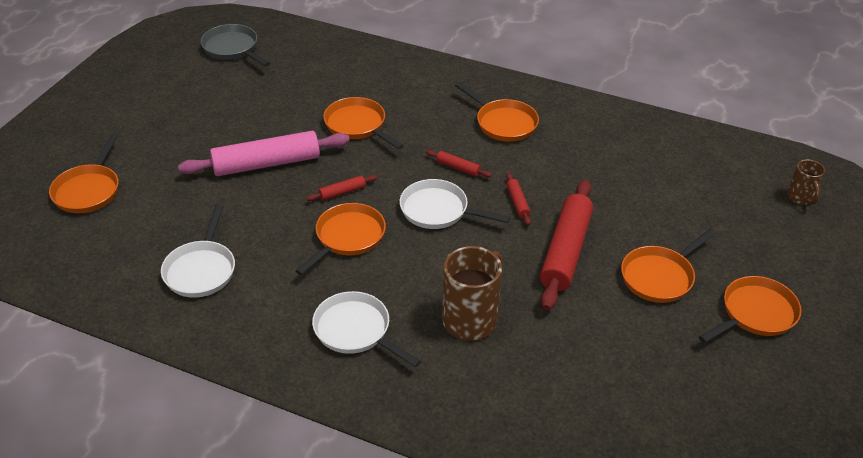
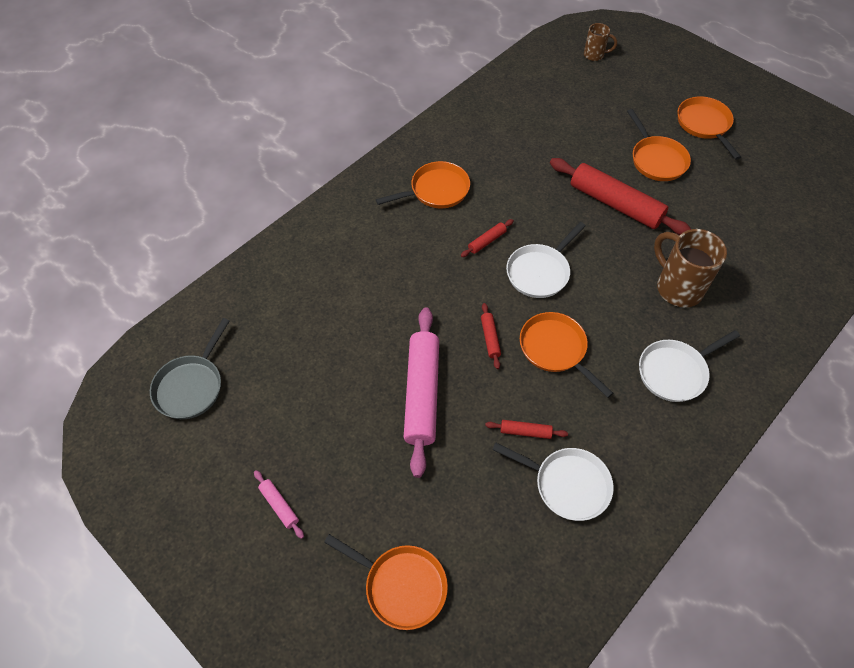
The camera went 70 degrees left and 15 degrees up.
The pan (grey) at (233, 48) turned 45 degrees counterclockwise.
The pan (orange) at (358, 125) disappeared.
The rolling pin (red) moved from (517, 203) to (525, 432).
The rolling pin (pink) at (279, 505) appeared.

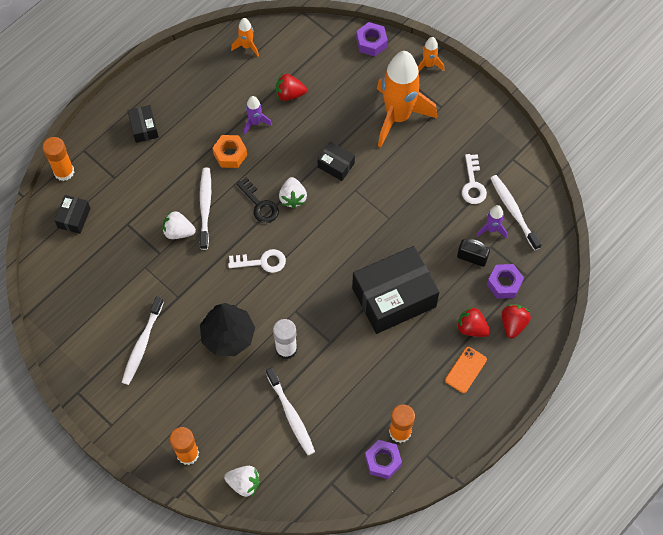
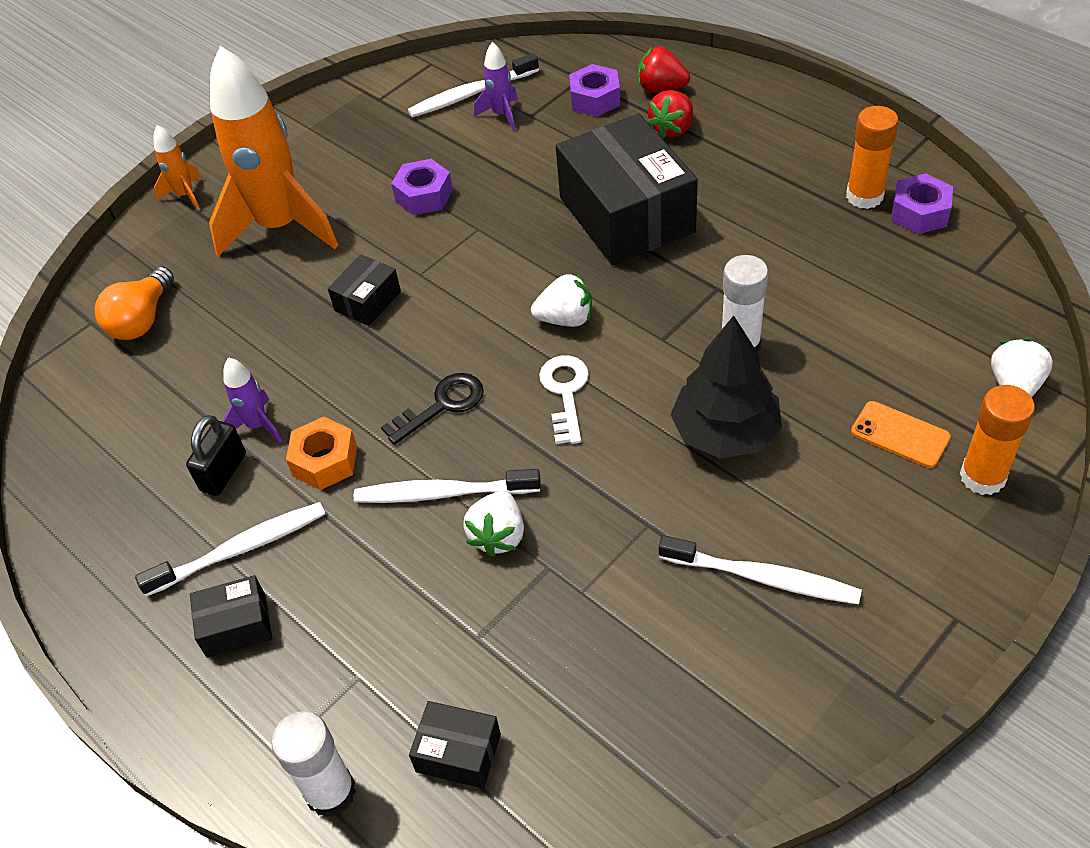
The camera went 85 degrees left and 15 degrees down.
The rocket (orange) at (247, 46) disappeared.
The nut (purple) moved from (371, 43) to (424, 195).
The strawberry (red) at (289, 94) disappeared.
The glue stick (orange) at (64, 172) became the glue stick (white) at (330, 792).
The key (white) at (473, 184) disappeared.
The strawberry (white) moved from (293, 198) to (566, 319).
The padlock (black) moved from (472, 258) to (223, 472).
The phone (orange) moved from (465, 370) to (900, 434).
The toothbrush (white) moved from (291, 415) to (240, 549).
The light bulb (orange) at (142, 319) appeared.

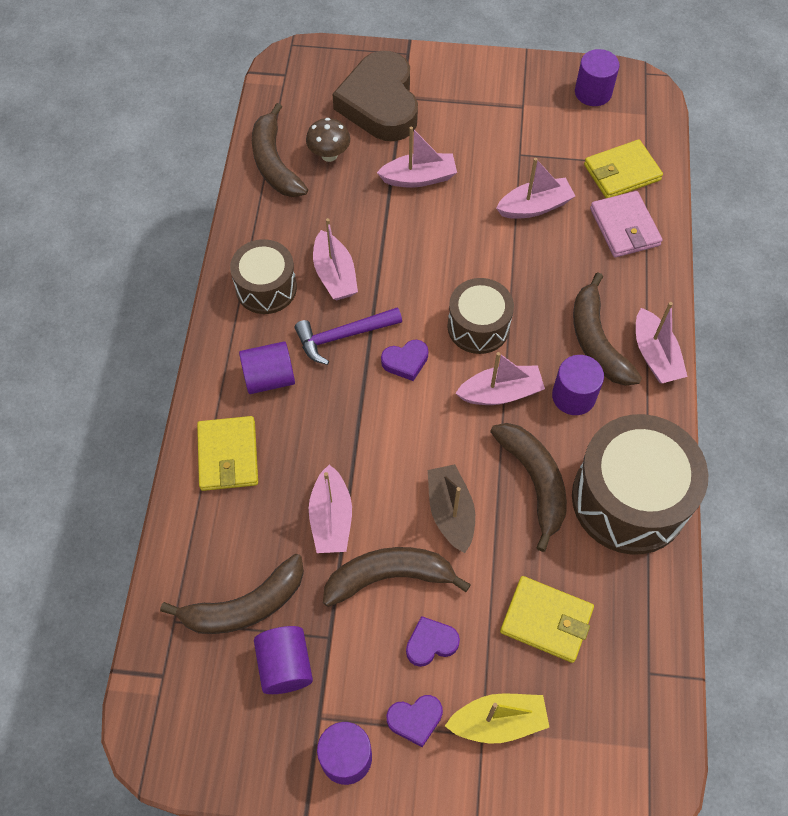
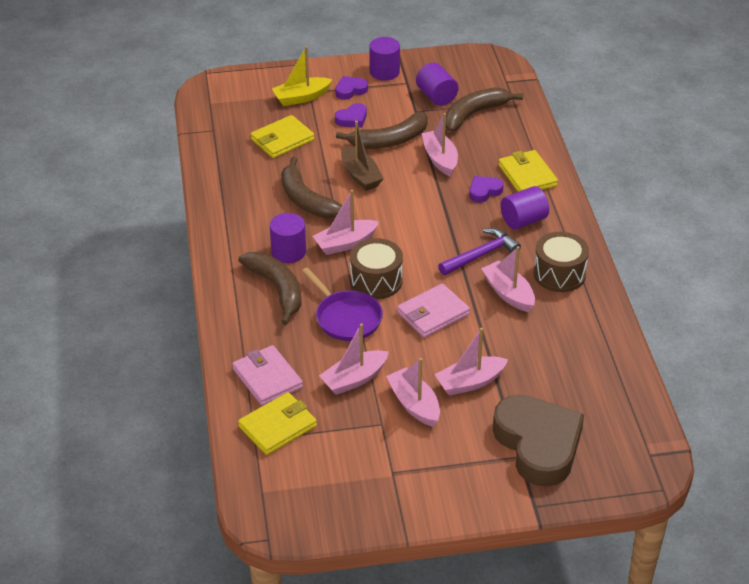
The camera went 165 degrees right and 20 degrees down.
The cylinder (purple) at (593, 92) disappeared.
The banana (brown) at (274, 163) disappeared.
The mushroom (brown) at (329, 155) disappeared.
The boat (pink) moved from (655, 355) to (414, 404).
The heart (purple) moved from (405, 361) to (484, 191).
The drum (brown) at (629, 499) disappeared.
The wallet (yellow) at (546, 620) turned 45 degrees counterclockwise.
The pan (purple) at (346, 318) appeared.
The wallet (pink) at (433, 313) appeared.

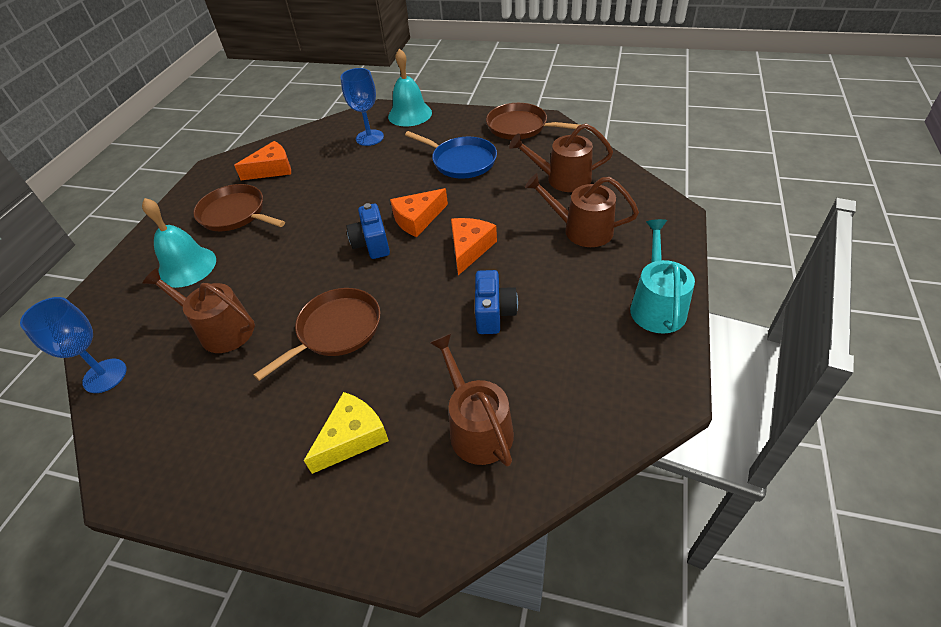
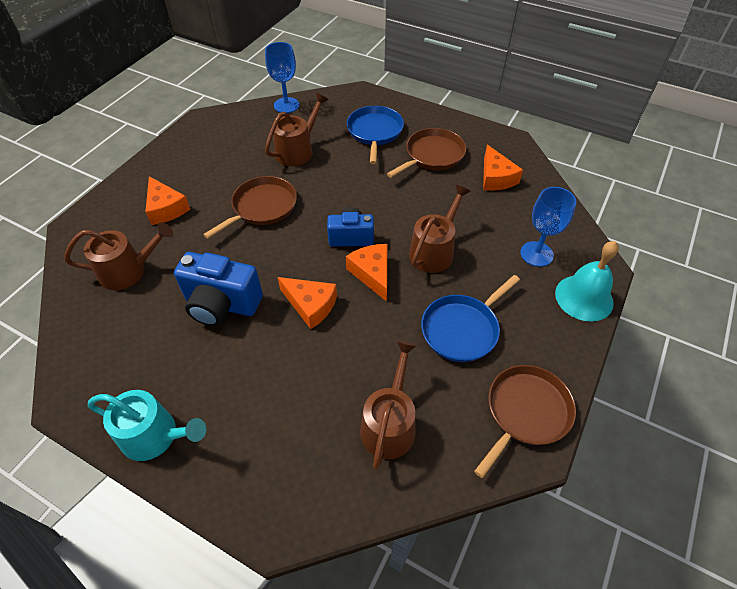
The camera went 100 degrees right and 5 degrees up.
The watering can (brown) moved from (582, 230) to (434, 251).
The bell (turquoise) at (187, 266) was replaced by the pan (blue) at (375, 132).
The camera (blue) at (494, 313) changed to 1.53 times the size.
The pan (brown) at (336, 330) turned 105 degrees counterclockwise.
The cheese (yellow) at (352, 437) became the cheese (orange) at (166, 208).

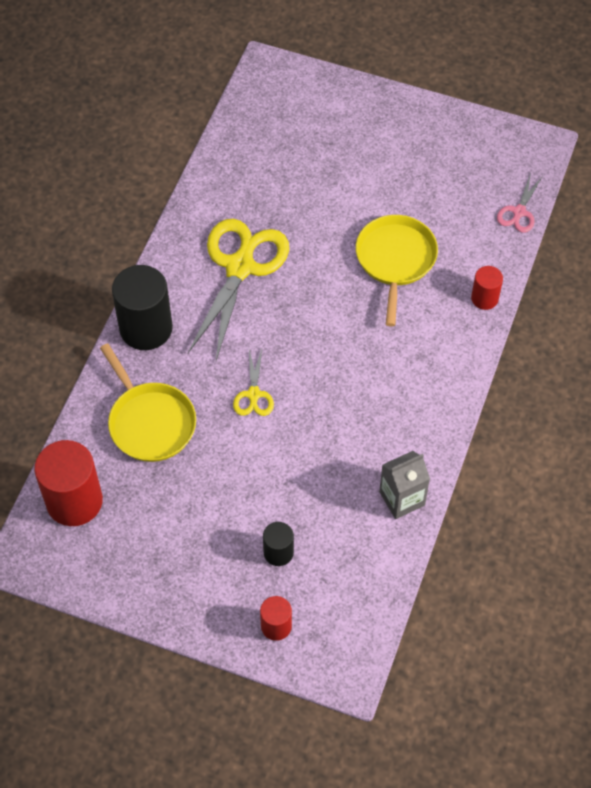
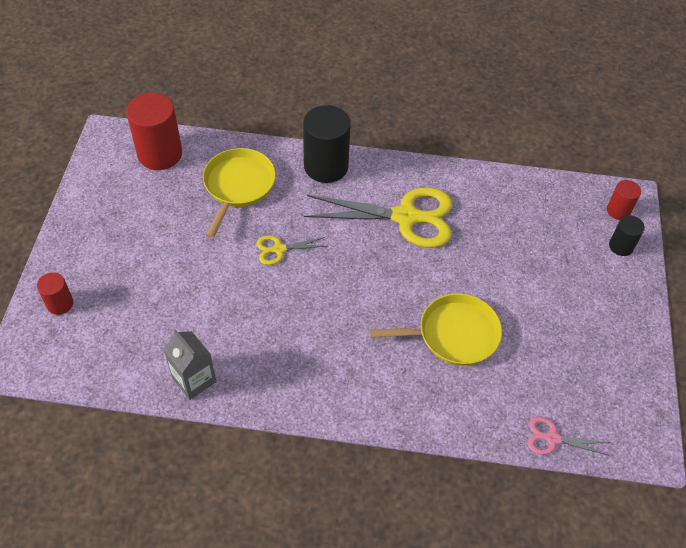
The camera went 75 degrees right and 5 degrees down.
The cylinder (red) moved from (484, 298) to (618, 210).
The pan (yellow) at (150, 422) turned 150 degrees clockwise.
The cylinder (black) moved from (278, 552) to (621, 246).

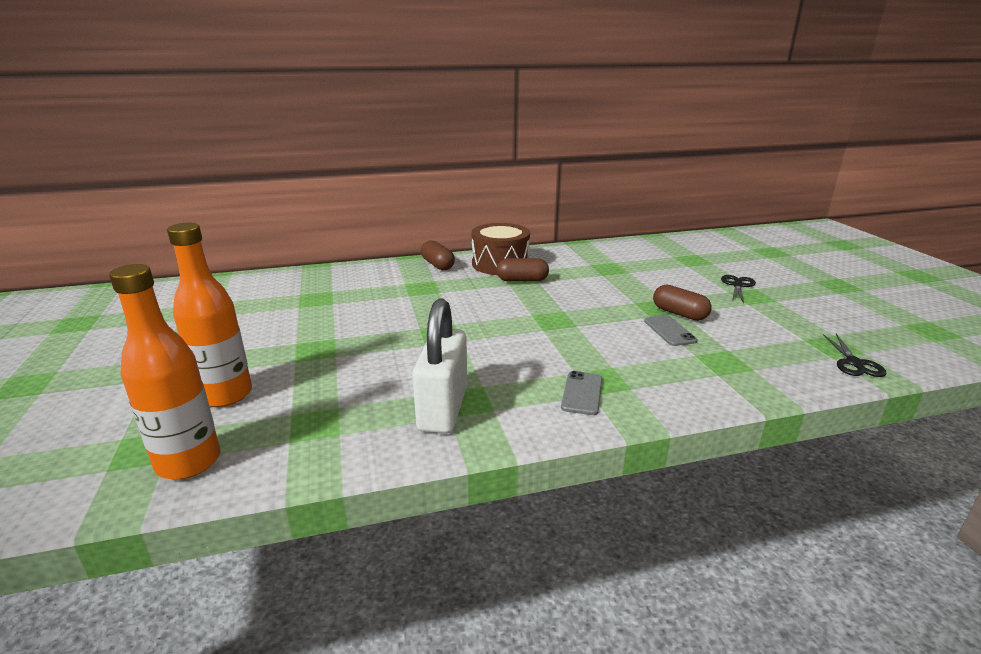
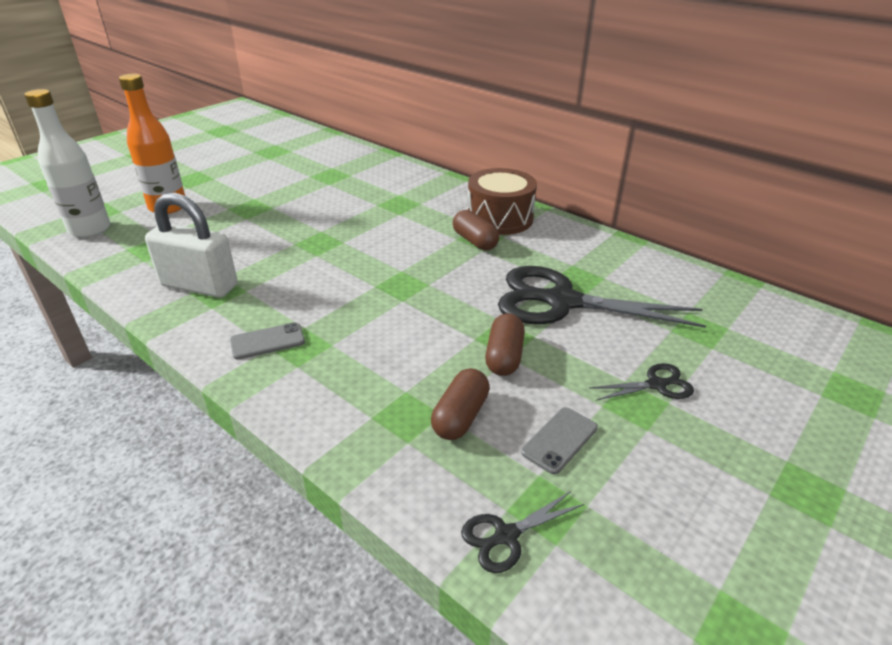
The camera went 55 degrees right and 10 degrees up.
The capsule (brown) moved from (438, 265) to (460, 416).
The bottle (orange) at (189, 462) became the bottle (white) at (90, 229).
The padlock (white) at (443, 408) turned 45 degrees clockwise.
The phone (grey) moved from (669, 331) to (559, 440).
The scissors (black) at (562, 301) appeared.

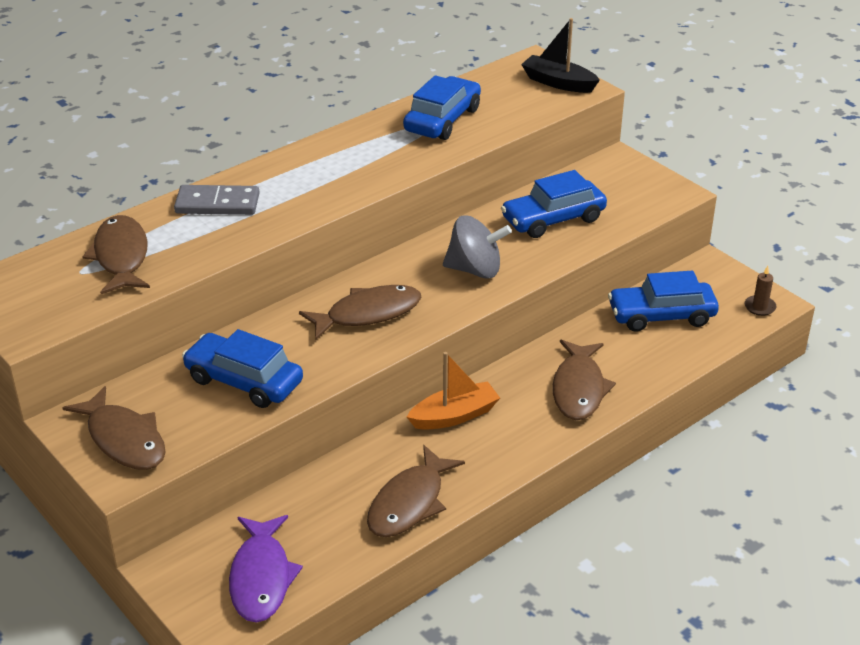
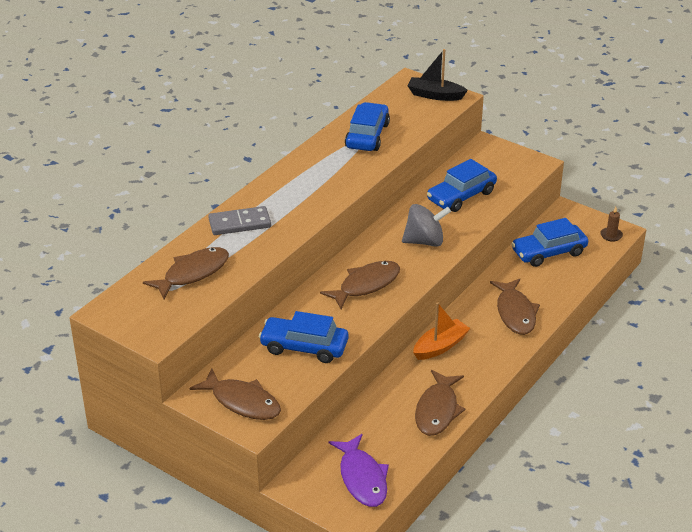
The camera went 15 degrees left and 0 degrees up.
The fish (brown) at (121, 257) turned 75 degrees clockwise.

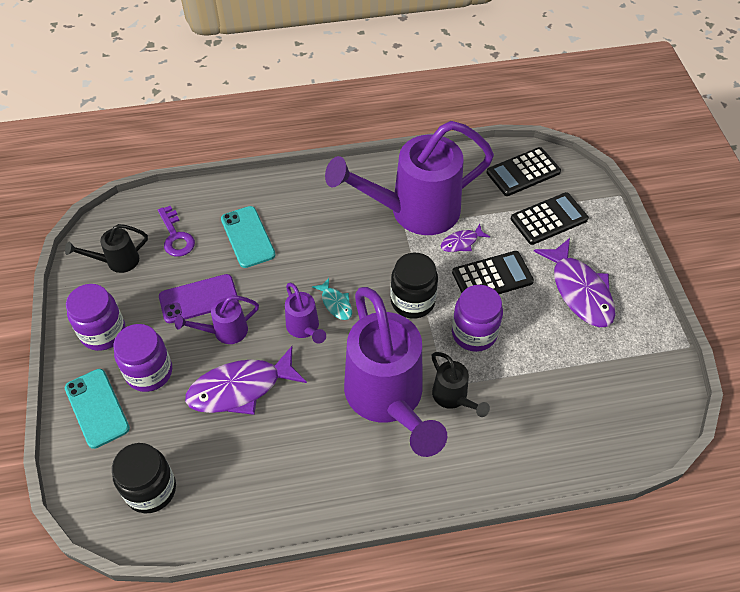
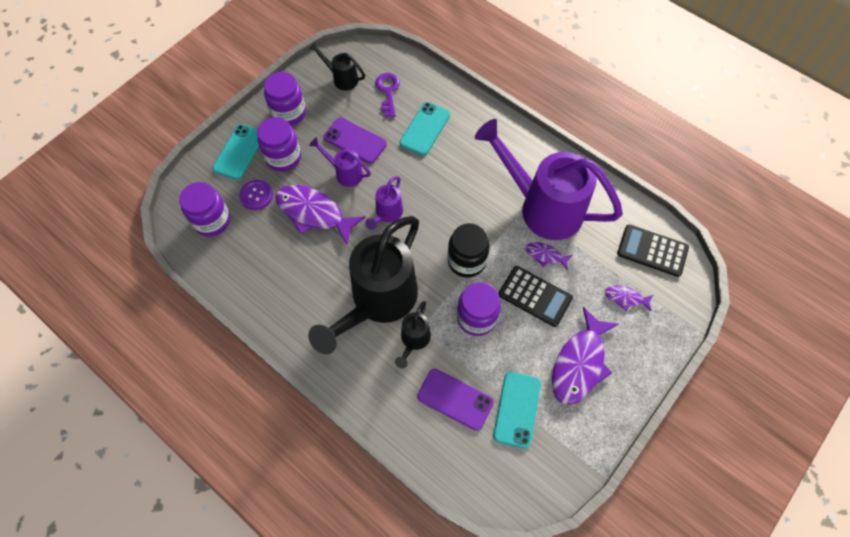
The camera went 50 degrees right and 10 degrees up.
The calculator (black) at (549, 219) was replaced by the fish (purple) at (625, 298).
The key (purple) at (176, 236) turned 150 degrees clockwise.
The fish (turquoise) at (335, 303) disappeared.
The watering can (purple) at (388, 399) became the watering can (black) at (378, 301).
The jar (black) at (151, 489) became the jar (purple) at (212, 221).
The button (purple) at (256, 195) appeared.
The phone (purple) at (455, 399) appeared.
The phone (turquoise) at (517, 409) appeared.

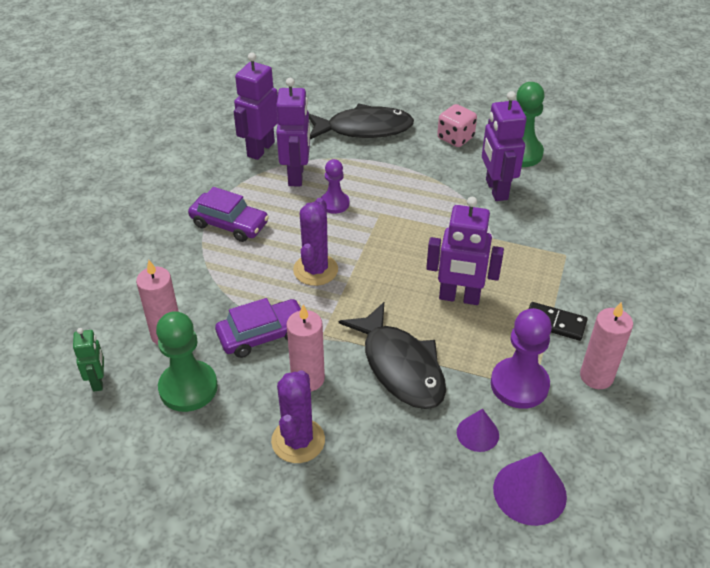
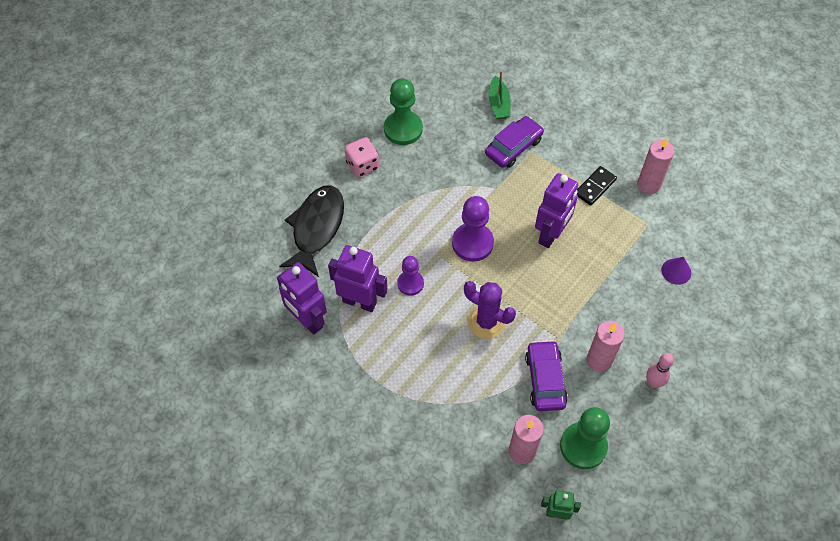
The camera went 70 degrees left and 15 degrees up.
The robot (purple) at (496, 190) disappeared.
The car (purple) moved from (229, 224) to (513, 147).
The fish (black) at (400, 366) disappeared.
The pawn (purple) moved from (519, 384) to (472, 243).
The cactus (purple) at (298, 440) was replaced by the bowling pin (pink) at (653, 383).
The cone (purple) at (529, 492) disappeared.
The boat (green) at (498, 104) appeared.

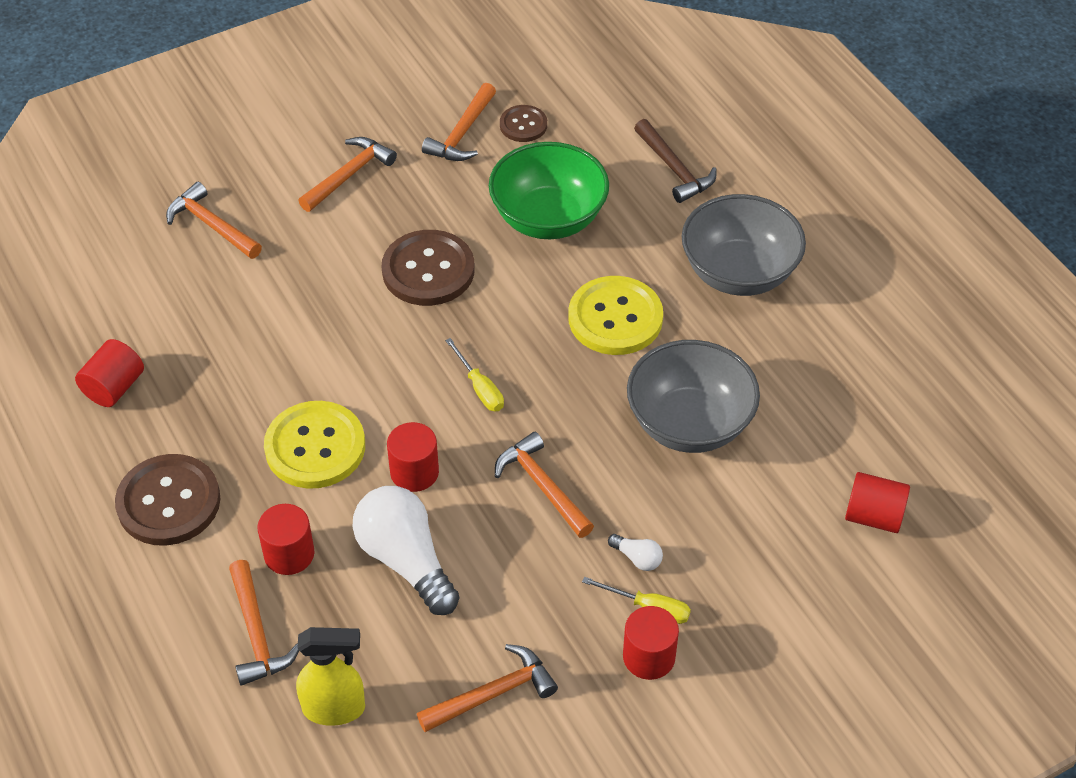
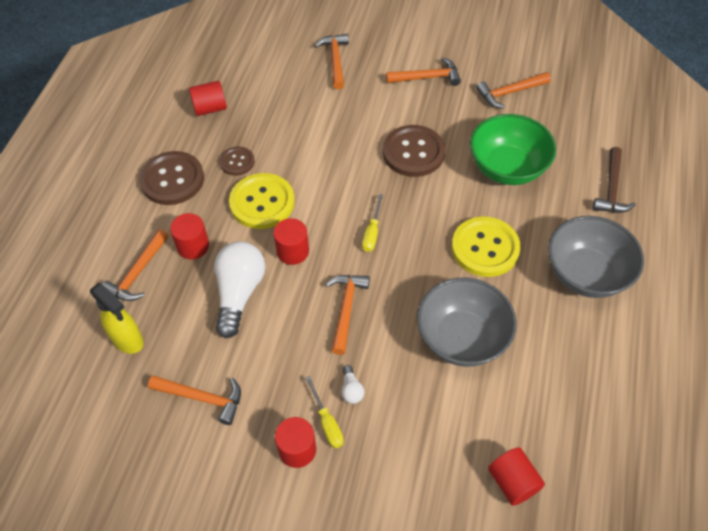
The camera went 45 degrees right and 5 degrees up.
The button (brown) moved from (523, 125) to (237, 162).

